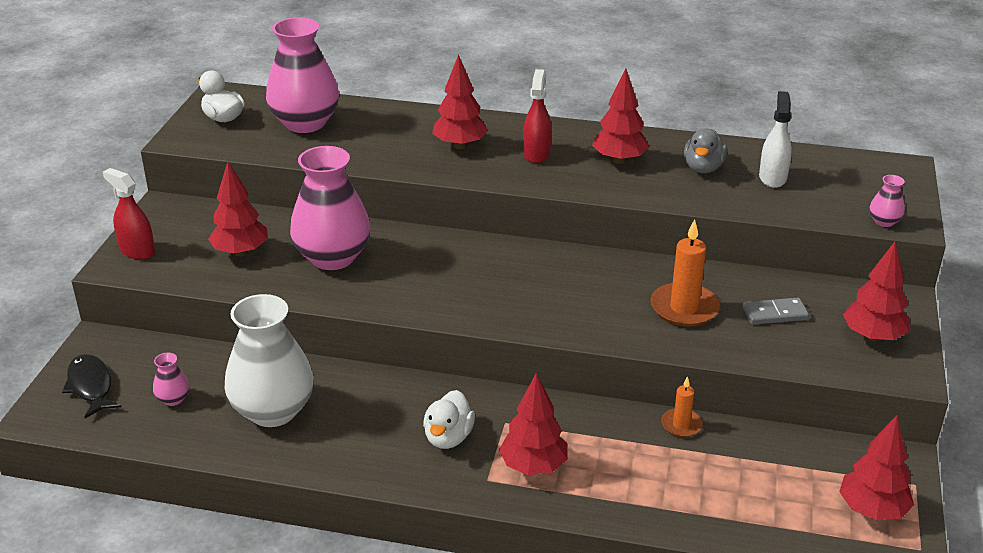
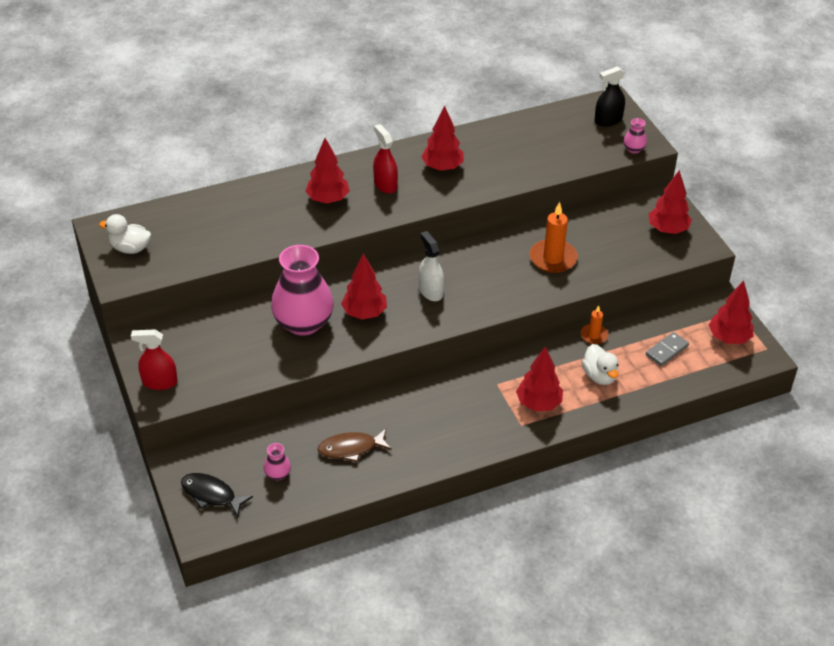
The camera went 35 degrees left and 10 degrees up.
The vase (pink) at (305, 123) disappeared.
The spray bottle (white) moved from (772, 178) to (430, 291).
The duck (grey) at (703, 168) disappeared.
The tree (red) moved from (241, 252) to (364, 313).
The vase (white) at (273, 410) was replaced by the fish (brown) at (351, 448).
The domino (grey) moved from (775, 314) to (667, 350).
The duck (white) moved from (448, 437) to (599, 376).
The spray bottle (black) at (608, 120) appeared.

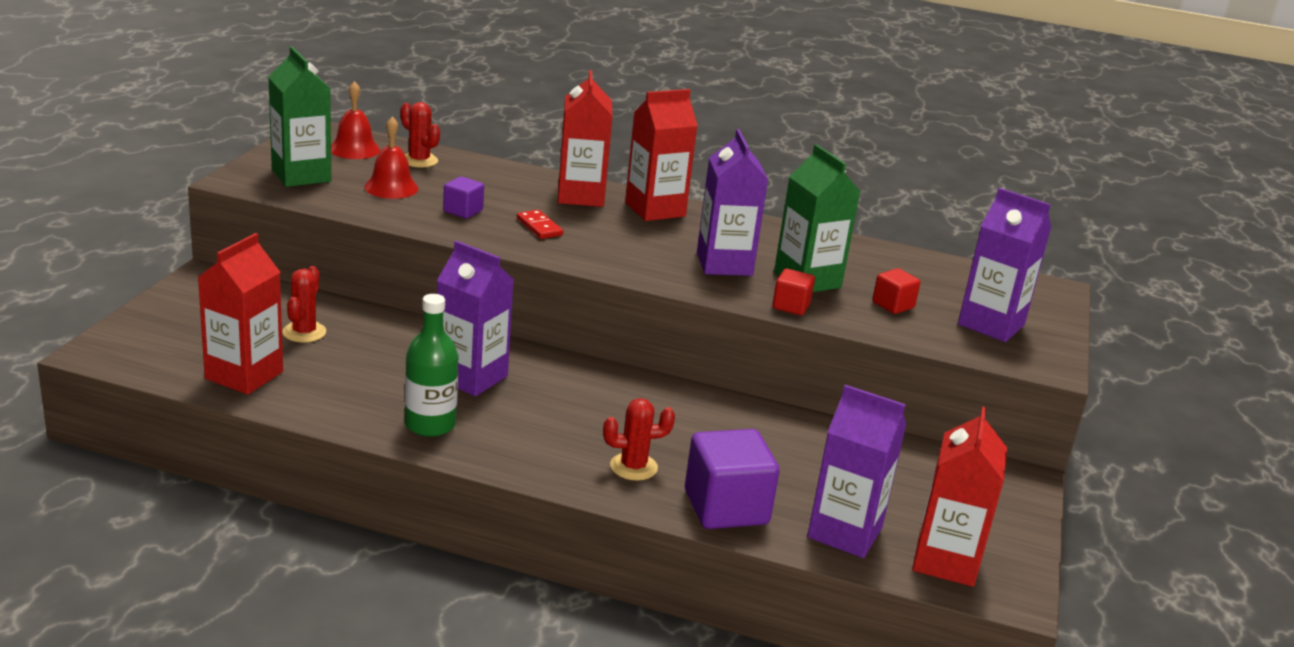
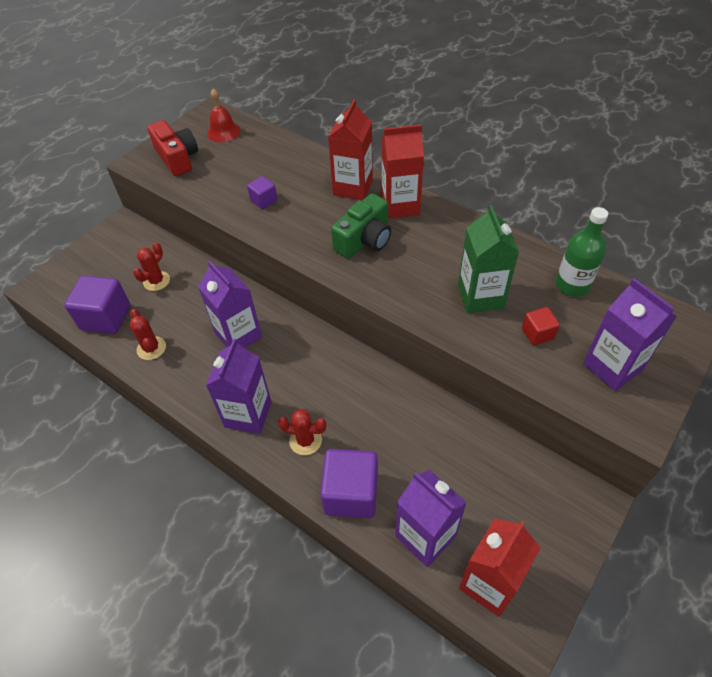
The camera went 25 degrees right and 25 degrees up.
The carton (green) at (301, 175) was replaced by the camera (red) at (177, 158).
The cactus (red) moved from (419, 160) to (151, 348).
The bell (red) at (391, 187) disappeared.
The carton (purple) moved from (724, 264) to (248, 414).
The domino (red) at (539, 227) disappeared.
The carton (red) at (244, 375) was replaced by the cube (purple) at (106, 317).
The cube (red) at (791, 306) disappeared.
The bottle (green) moved from (430, 425) to (572, 285).
The camera (green) at (364, 240) appeared.

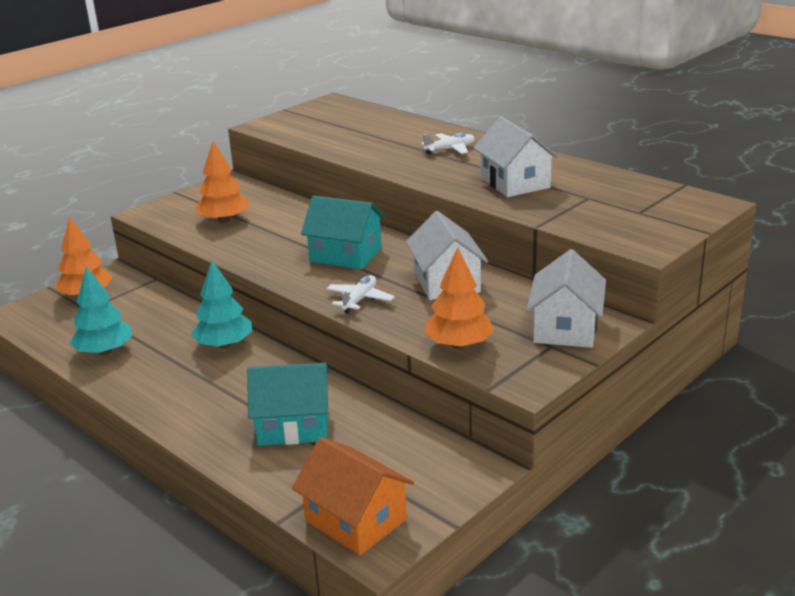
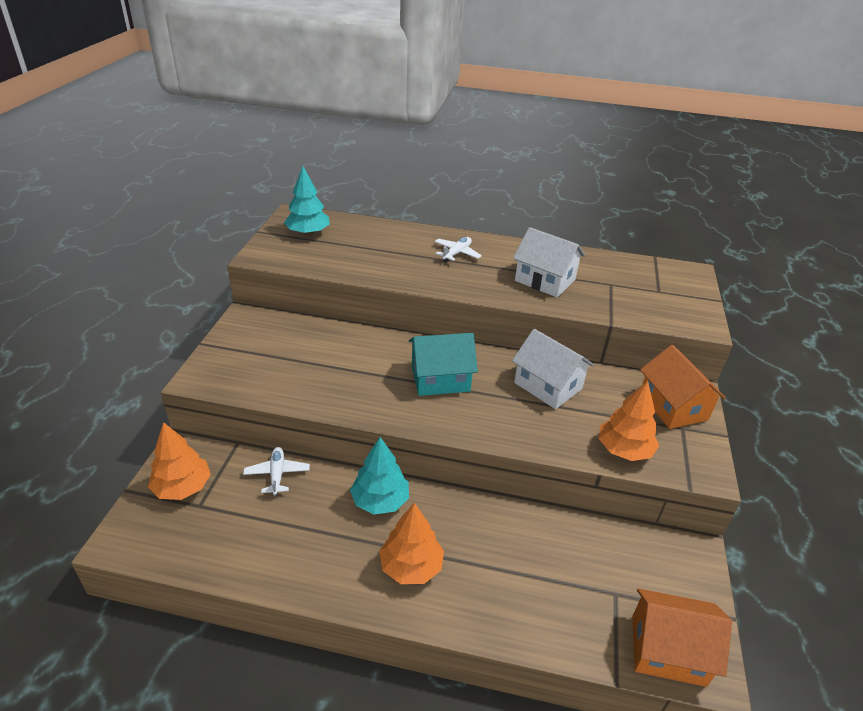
The camera went 35 degrees left and 10 degrees up.
The tree (orange) moved from (224, 220) to (411, 566).
The house (white) at (565, 328) became the house (orange) at (673, 406).
The tree (turquoise) moved from (104, 351) to (308, 233).
The plane (white) moved from (360, 300) to (277, 474).
The house (turquoise) at (293, 426) disappeared.

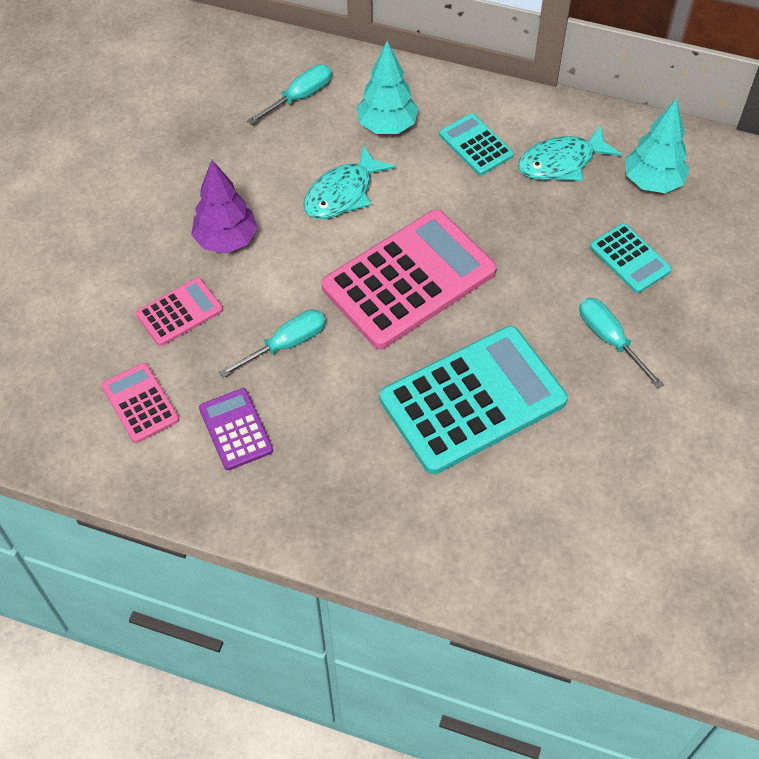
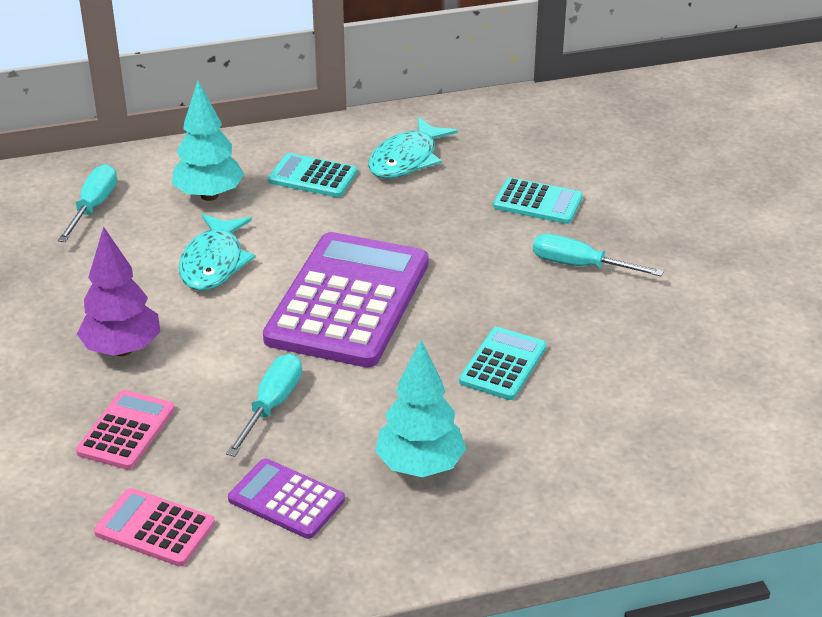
The camera went 35 degrees left and 20 degrees down.
The tree (turquoise) moved from (652, 182) to (420, 466).
The calculator (pink) at (409, 279) became the calculator (purple) at (348, 301).
The calculator (turquoise) at (472, 400) changed to 0.48 times the size.

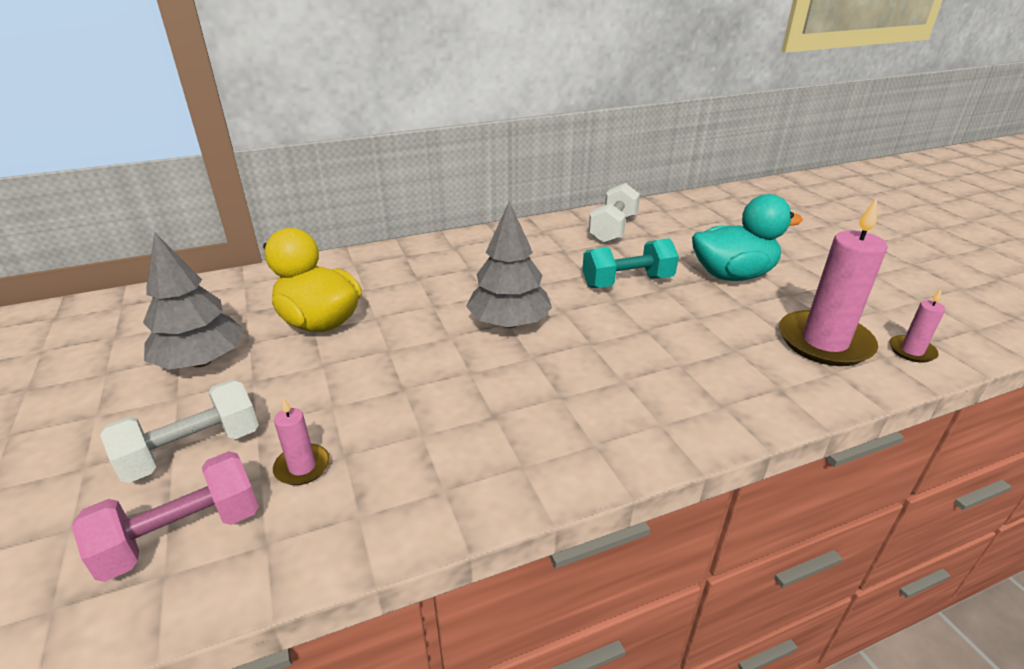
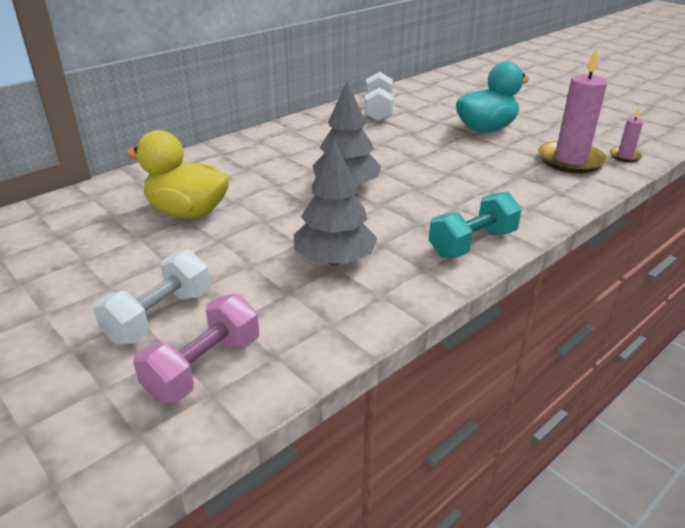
The camera went 20 degrees left and 0 degrees up.
The tree (grey) moved from (201, 361) to (335, 260).
The dumbbell (turquoise) moved from (627, 282) to (472, 243).
The candle (pink) at (302, 467) disappeared.

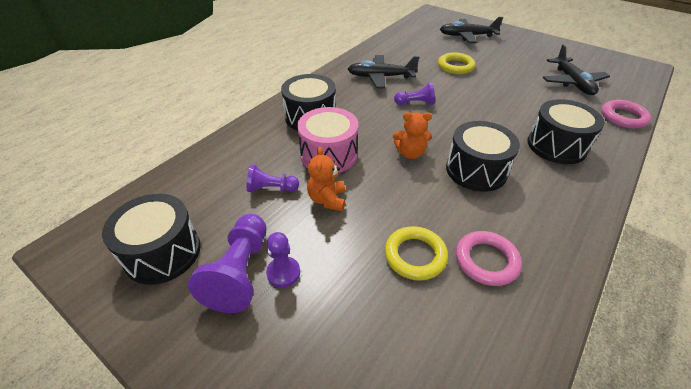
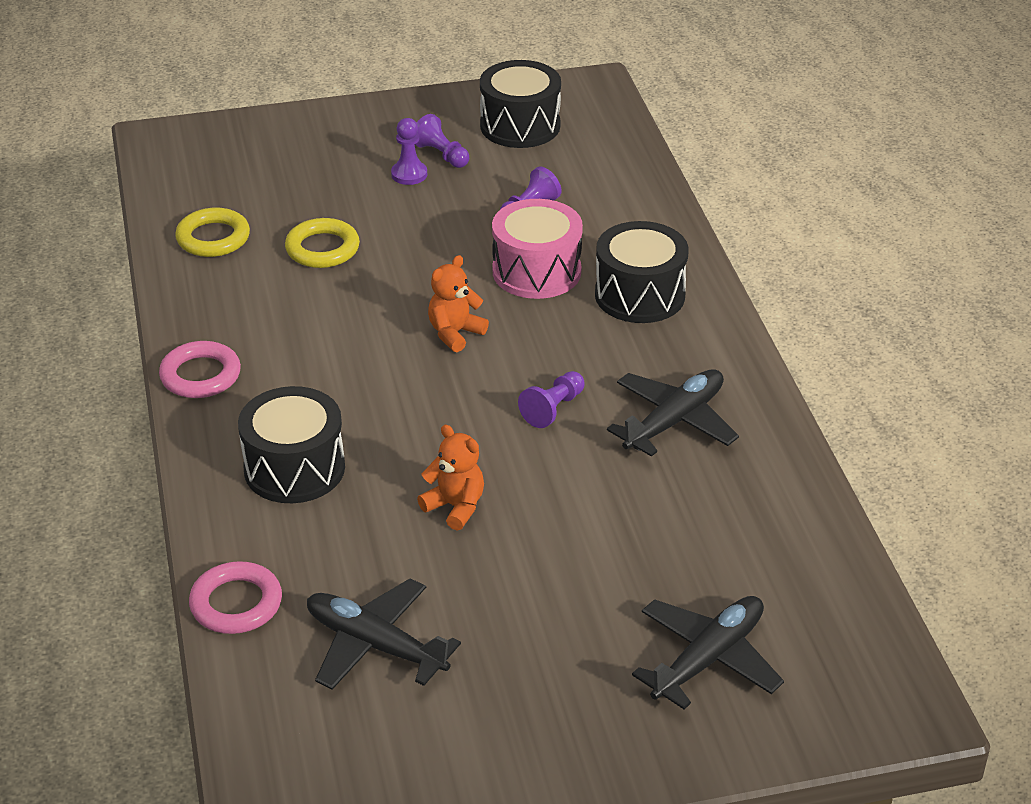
The camera went 130 degrees right and 5 degrees down.
The ring (yellow) moved from (455, 66) to (213, 238).
The drum (black) at (476, 170) disappeared.
The teddy bear (orange) moved from (327, 199) to (455, 507).
The pawn (purple) at (240, 272) changed to 0.59 times the size.
The ring (pink) moved from (486, 261) to (200, 375).

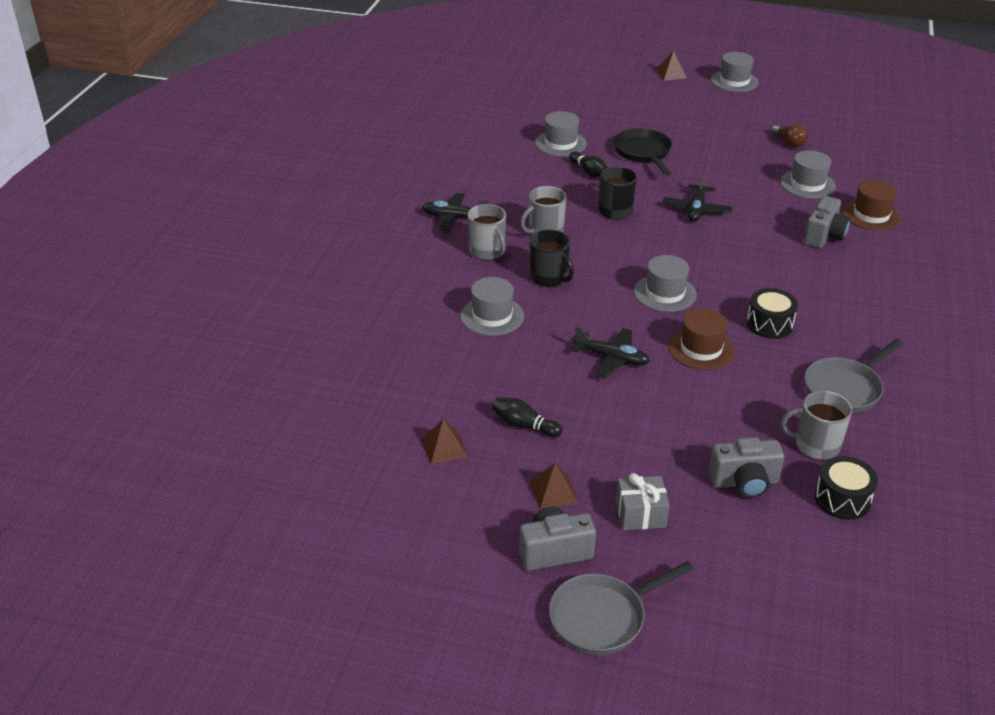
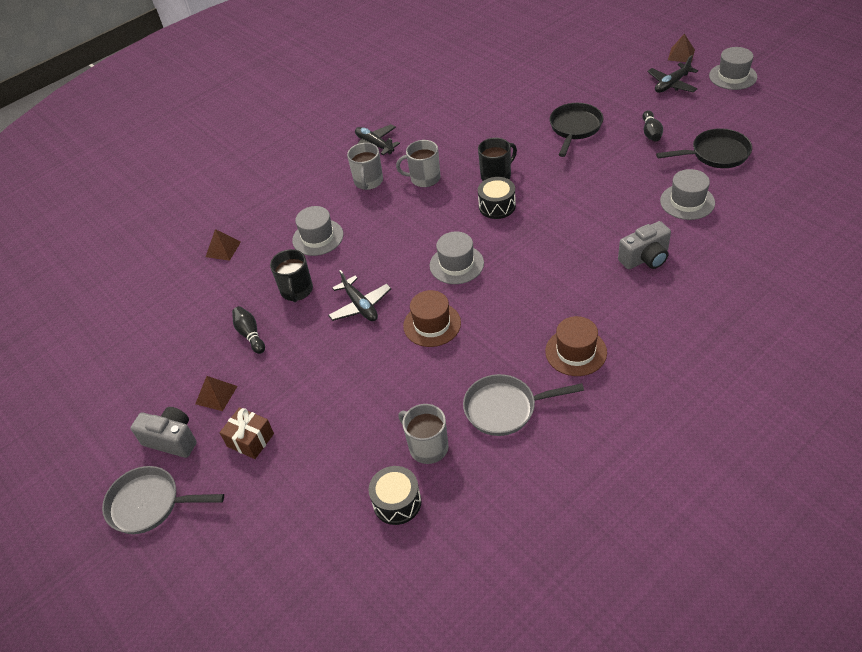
The camera went 40 degrees right and 10 degrees up.
The hat (grey) at (560, 143) disappeared.
The light bulb (brown) at (789, 142) was replaced by the pan (black) at (716, 154).
The bowling pin (black) moved from (589, 172) to (651, 133).
The plane (black) moved from (696, 210) to (672, 84).
The hat (brown) moved from (871, 215) to (576, 352).
The mug (black) moved from (549, 278) to (297, 291).
The drum (black) moved from (769, 324) to (497, 206).
The pyramid (brown) moved from (444, 447) to (223, 249).
The camera (grey) at (744, 482) disappeared.
The gift (grey) at (640, 514) became the gift (brown) at (250, 440).

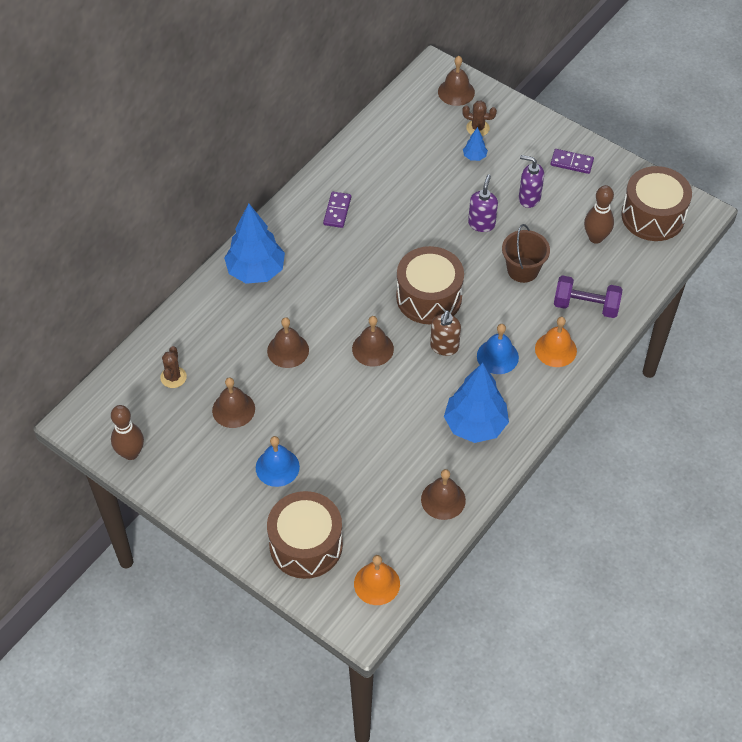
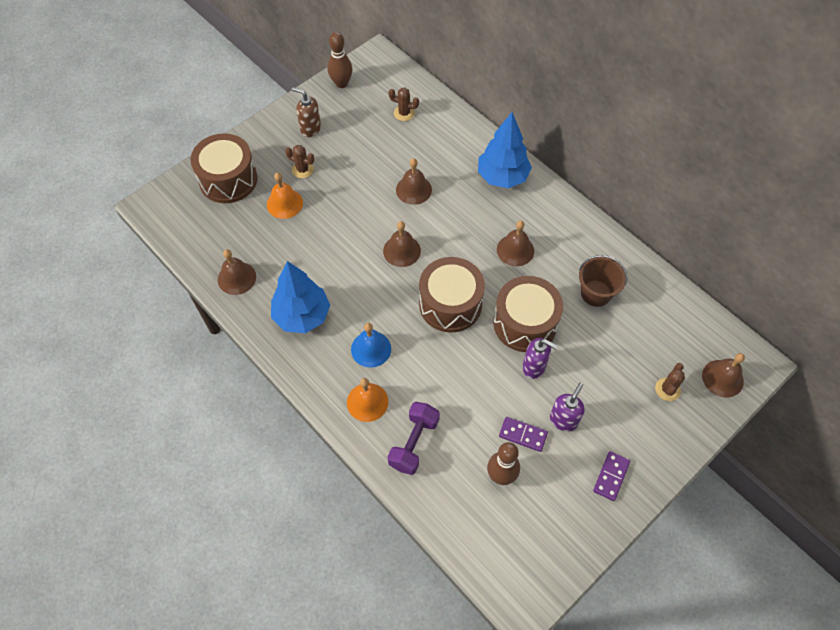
The camera went 100 degrees right and 5 degrees up.
The tree (blue) at (474, 156) disappeared.
The drum (brown) moved from (653, 216) to (525, 323).
The domino (purple) moved from (337, 211) to (523, 435).
The bucket (brown) moved from (523, 270) to (596, 293).
The soap dispenser (brown) moved from (444, 347) to (310, 129).
The bell (brown) moved from (233, 409) to (515, 250).
The bell (blue) at (277, 467) was replaced by the cactus (brown) at (302, 169).
The bell (orange) moved from (377, 583) to (284, 203).

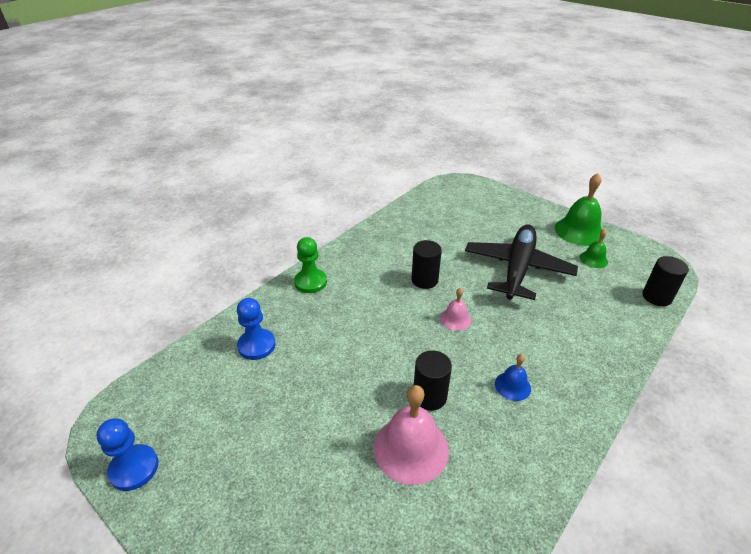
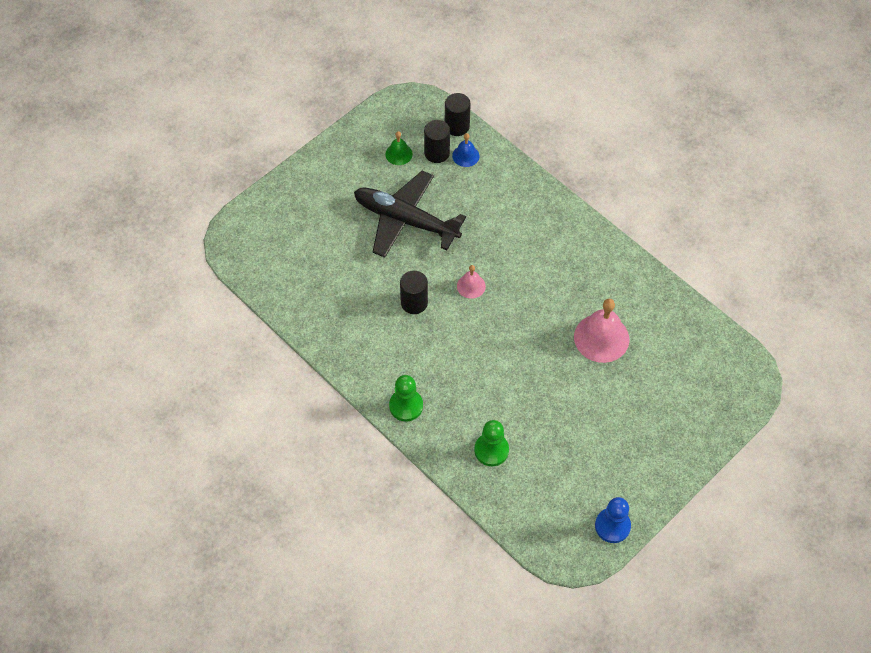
The camera went 85 degrees left and 20 degrees up.
The bell (green) at (579, 231) disappeared.
The pawn (blue) at (256, 345) became the pawn (green) at (491, 450).
The cylinder (black) moved from (429, 396) to (437, 153).
The bell (blue) moved from (512, 386) to (465, 156).

